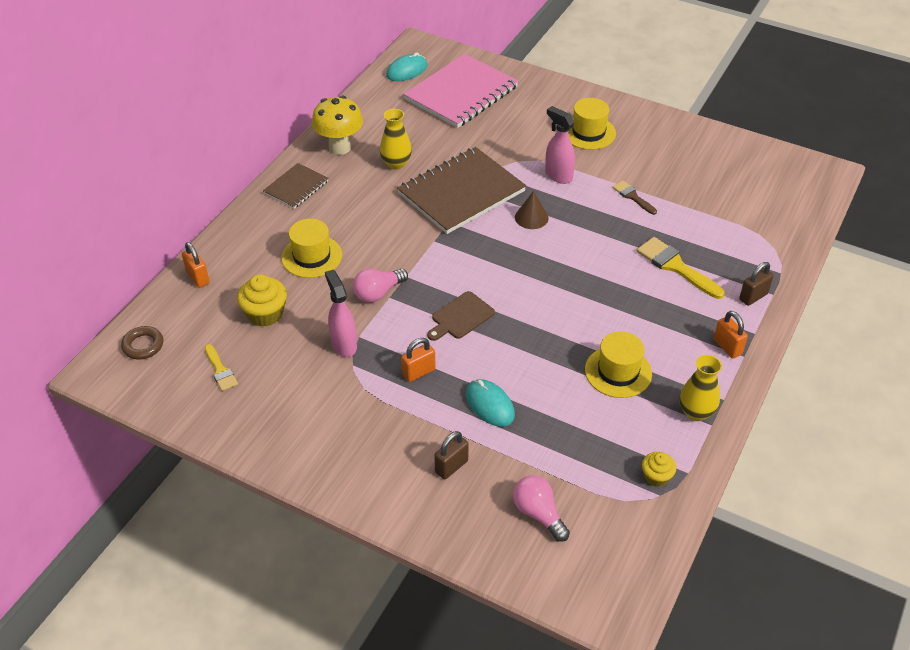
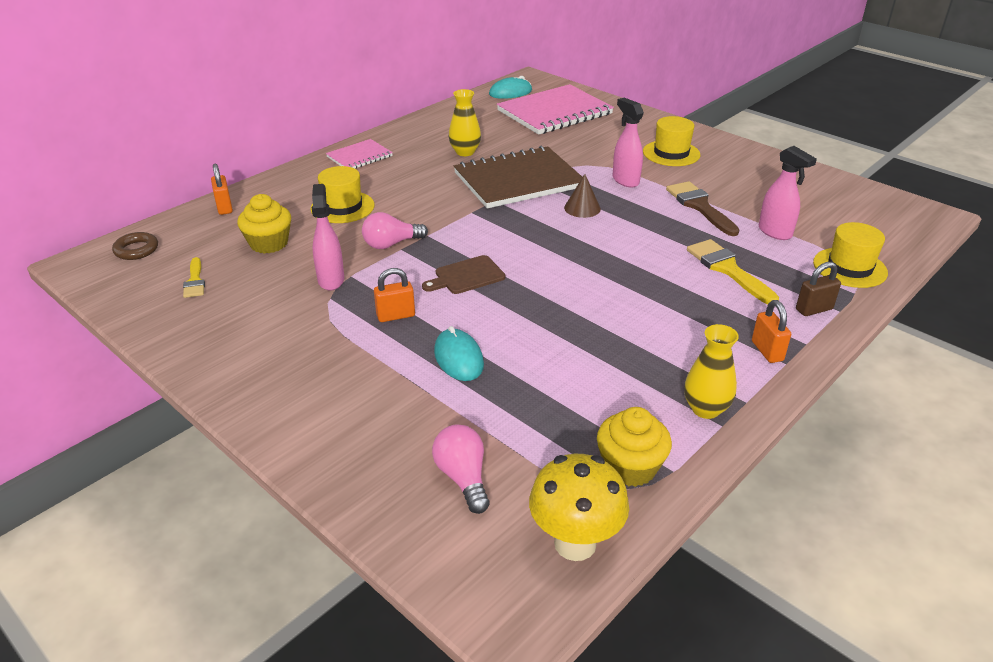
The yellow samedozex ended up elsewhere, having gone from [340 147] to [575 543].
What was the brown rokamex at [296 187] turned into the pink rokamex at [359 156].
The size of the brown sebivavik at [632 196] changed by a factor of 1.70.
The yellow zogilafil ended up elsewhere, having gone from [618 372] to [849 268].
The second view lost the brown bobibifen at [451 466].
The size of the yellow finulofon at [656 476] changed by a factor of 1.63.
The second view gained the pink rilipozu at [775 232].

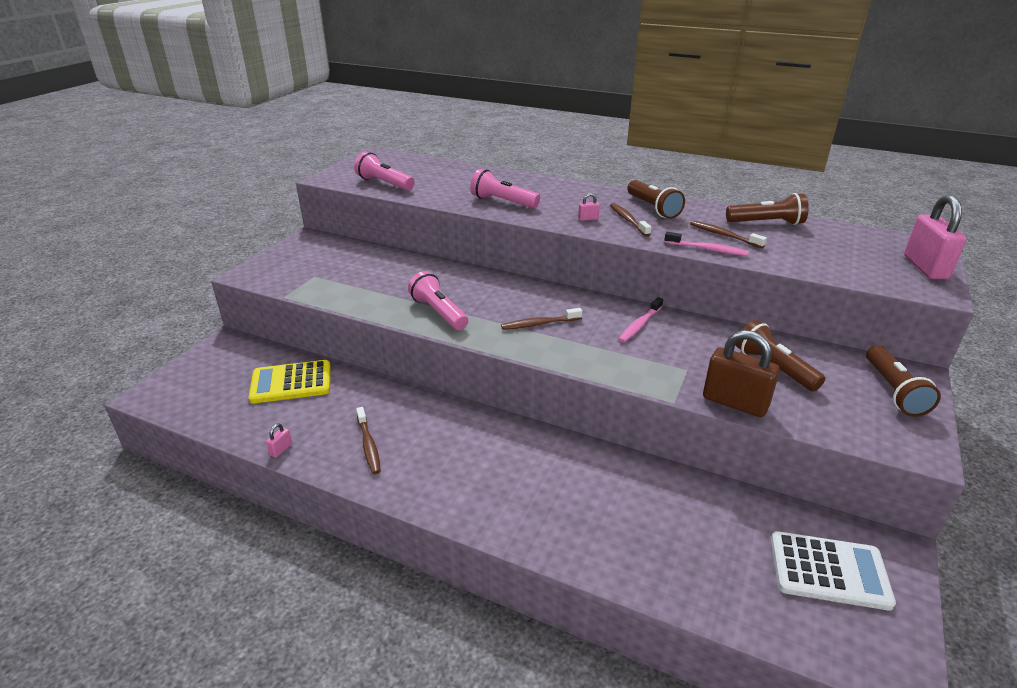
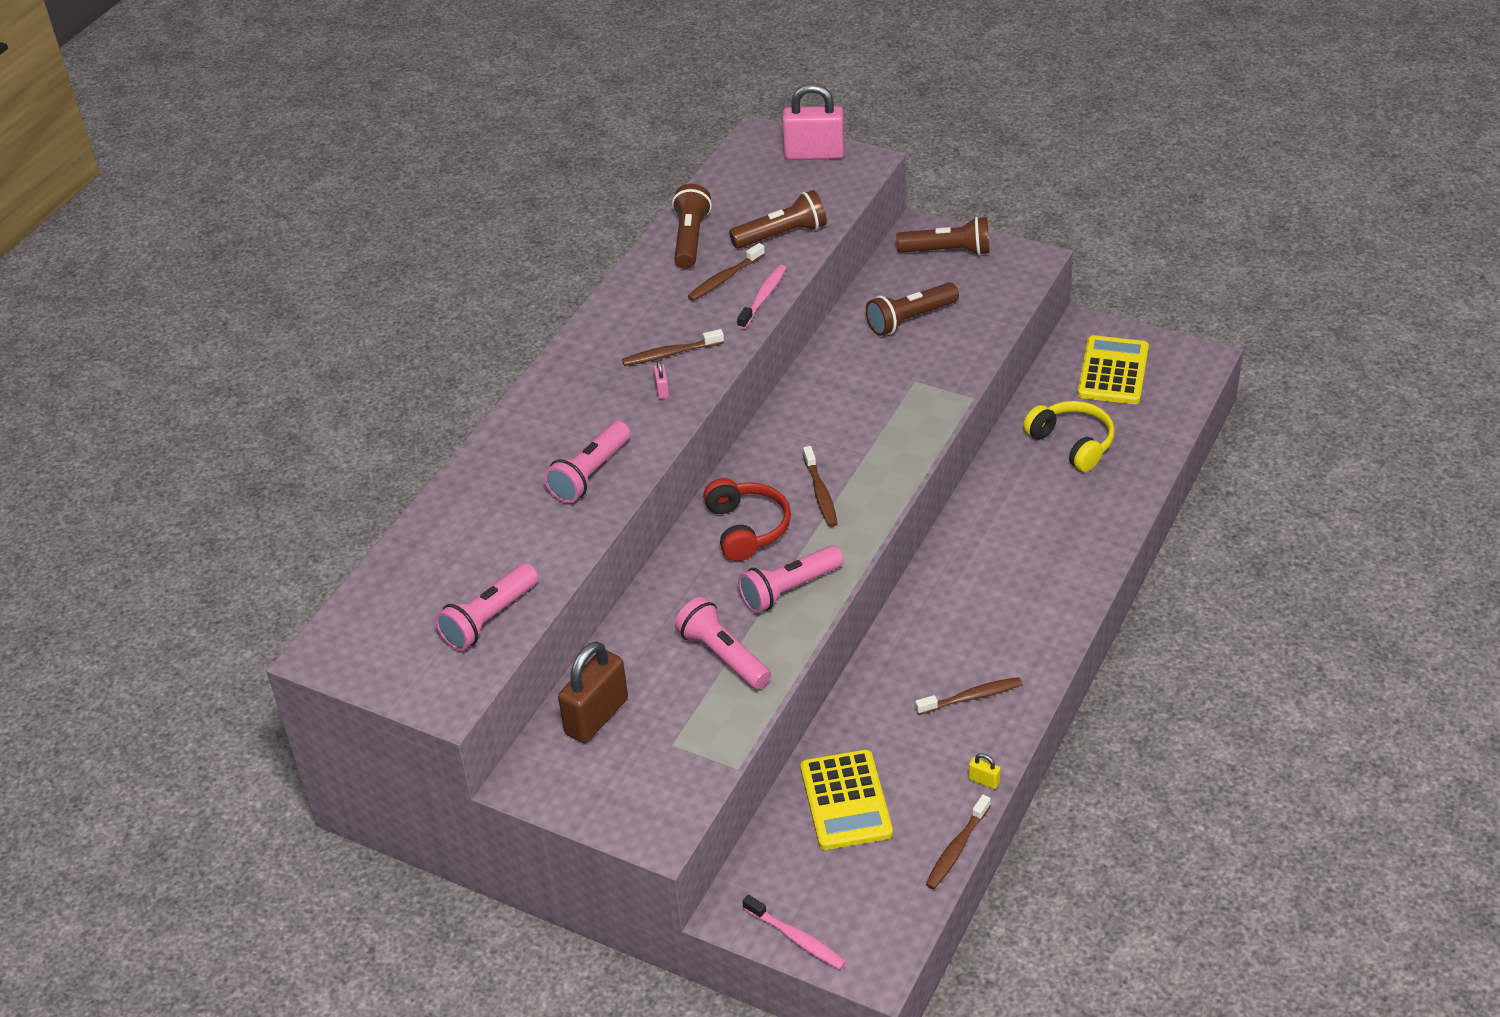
The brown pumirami ended up elsewhere, having gone from [653 208] to [782 235].
The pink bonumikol ended up elsewhere, having gone from [639 325] to [796 938].
The brown bobibifen ended up elsewhere, having gone from [734 403] to [597 716].
What was the pink bobibifen at [281 449] turned into the yellow bobibifen at [984 781].
What was the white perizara at [829 570] turned into the yellow perizara at [1113 371].
The second view gained the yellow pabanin at [1072 443].
The second view gained the red pabanin at [747 528].
The second view gained the pink pumirami at [723 656].
The second view gained the brown bonumikol at [956 848].

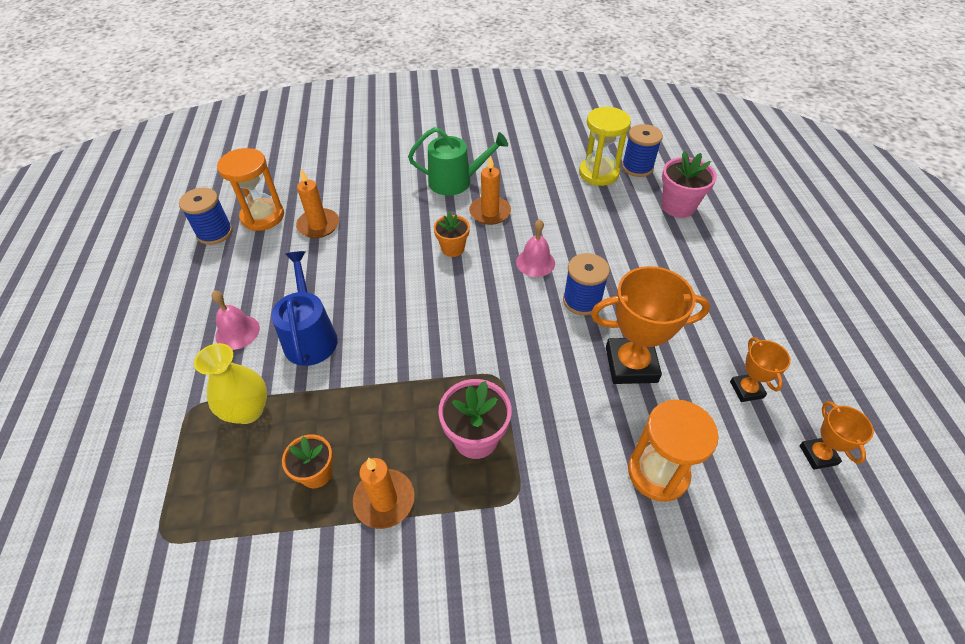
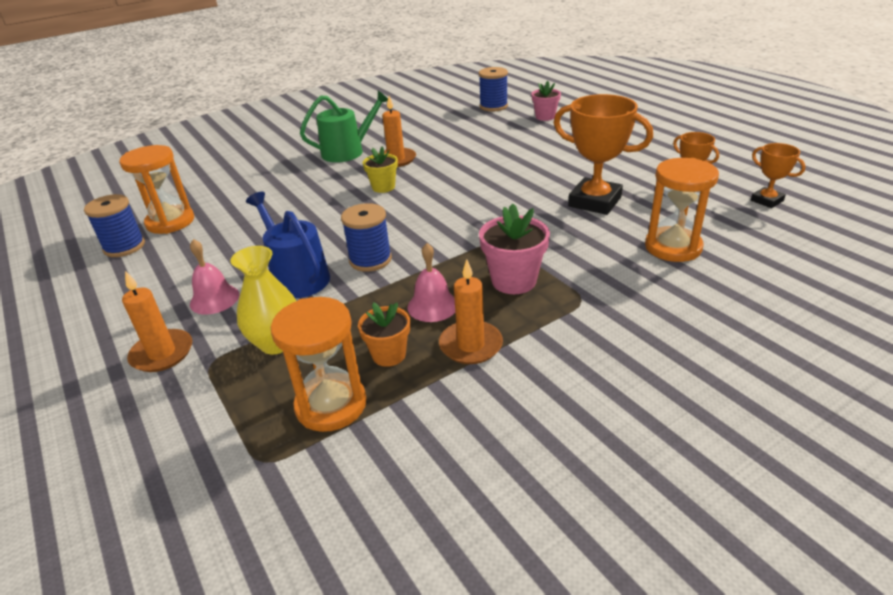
The second view lost the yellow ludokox at [598 173].
The size of the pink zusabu at [678 206] changed by a factor of 0.66.
The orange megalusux ended up elsewhere, having gone from [318 225] to [162 353].
What was the orange zusabu at [453 248] turned into the yellow zusabu at [383 187].
The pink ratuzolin ended up elsewhere, having gone from [535 262] to [432 306].
The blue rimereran ended up elsewhere, having gone from [582 300] to [370 260].
The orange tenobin at [631 364] ended up facing another way, 60 degrees clockwise from before.
The second view gained the orange ludokox at [331 405].

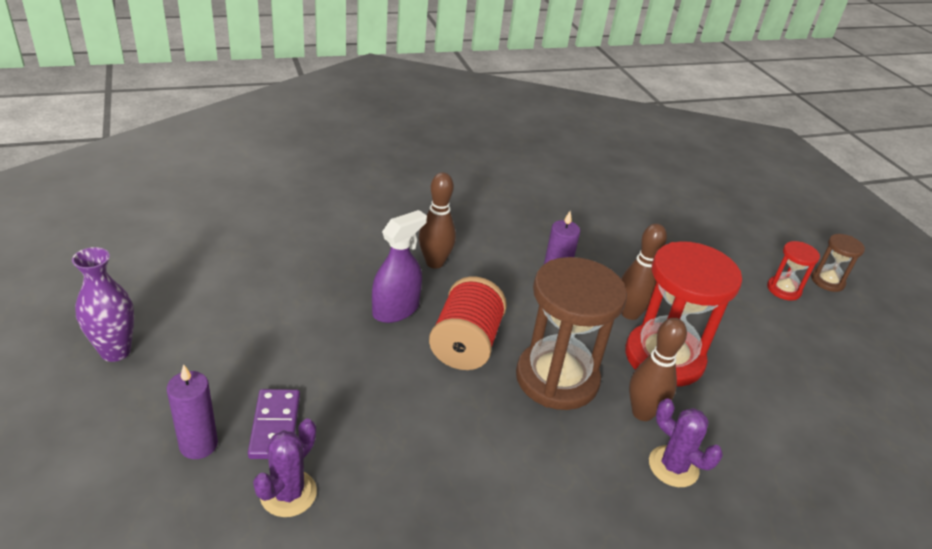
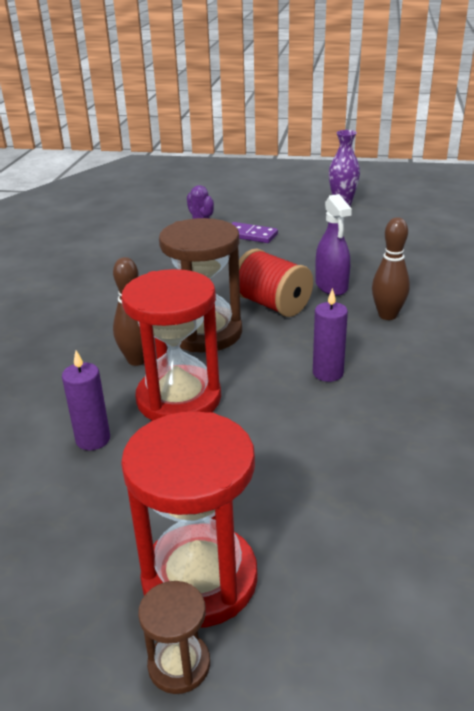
The second view lost the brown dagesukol at [630 313].
The size of the red ludokox at [783 290] changed by a factor of 2.09.
The purple megalusux ended up elsewhere, having gone from [198 445] to [93 439].
The second view lost the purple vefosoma at [673 466].

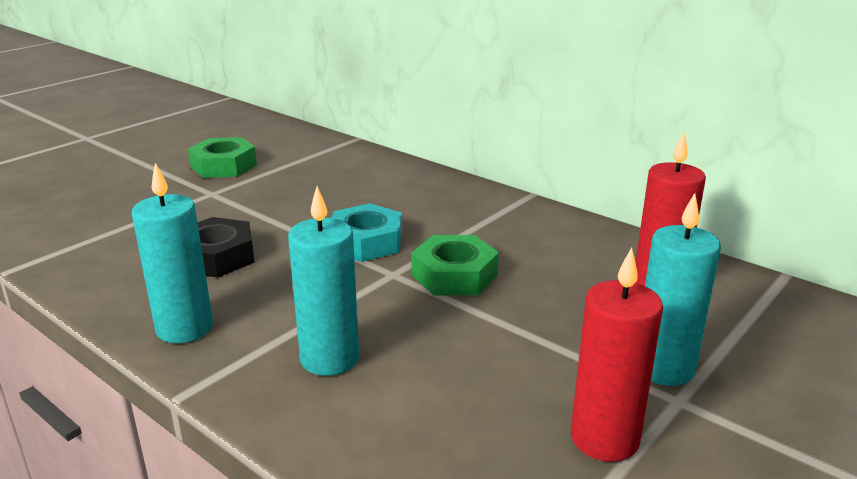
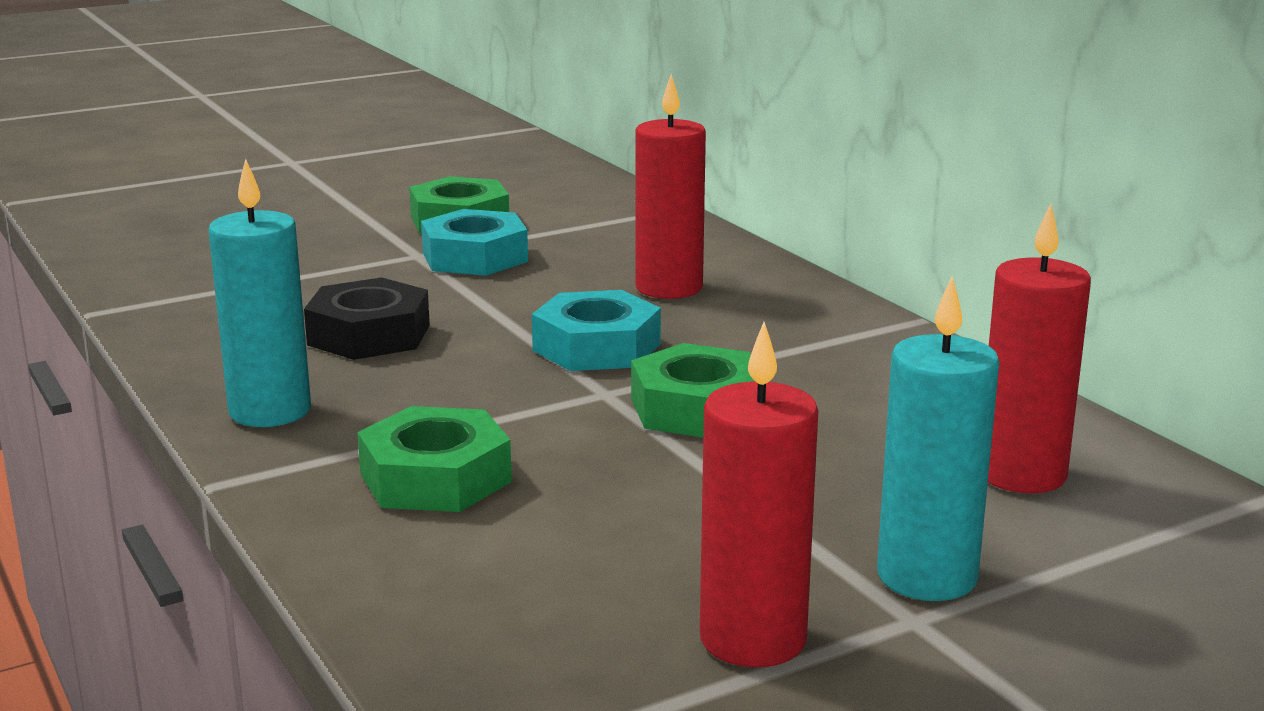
Where the turquoise megalusux stood at [329 358], the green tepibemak came to stand at [435 478].
The second view gained the red megalusux at [669 288].
The second view gained the turquoise tepibemak at [474 257].

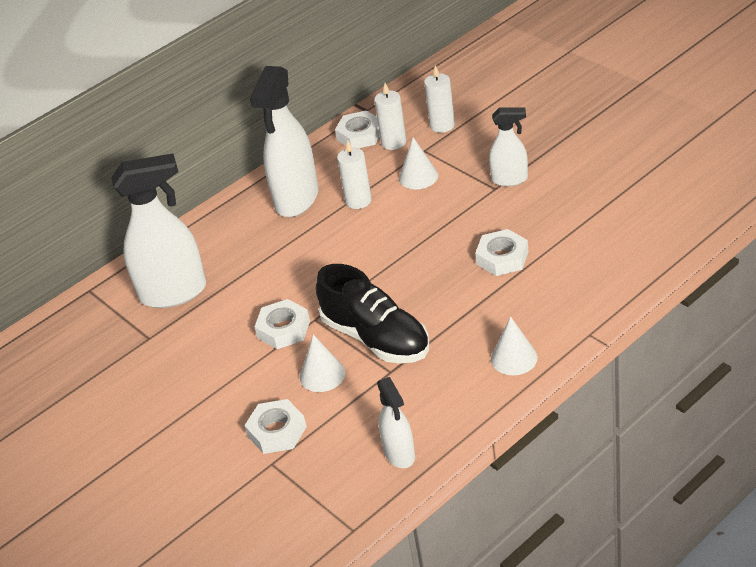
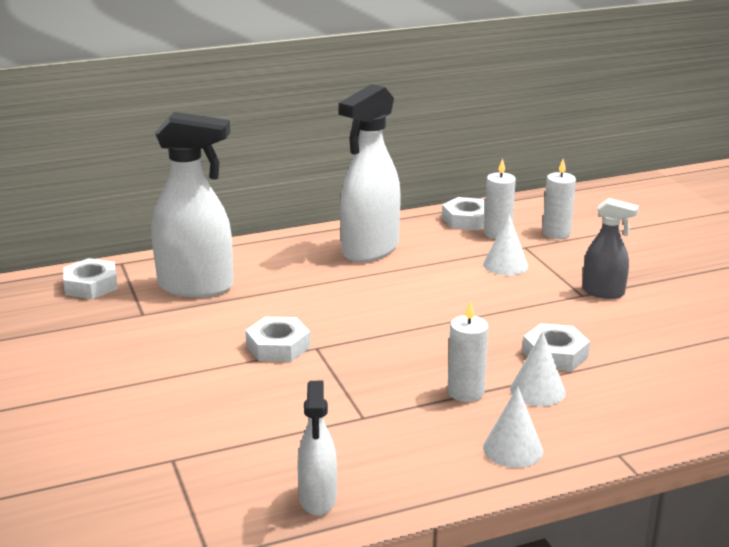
What was the white rilipozu at [510 179] turned into the grey rilipozu at [603 292].
The white megalusux ended up elsewhere, having gone from [358 201] to [465 392].
The second view lost the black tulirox at [376 338].
The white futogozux ended up elsewhere, having gone from [322 375] to [537 390].
The white tepibemak ended up elsewhere, having gone from [277 431] to [91 285].

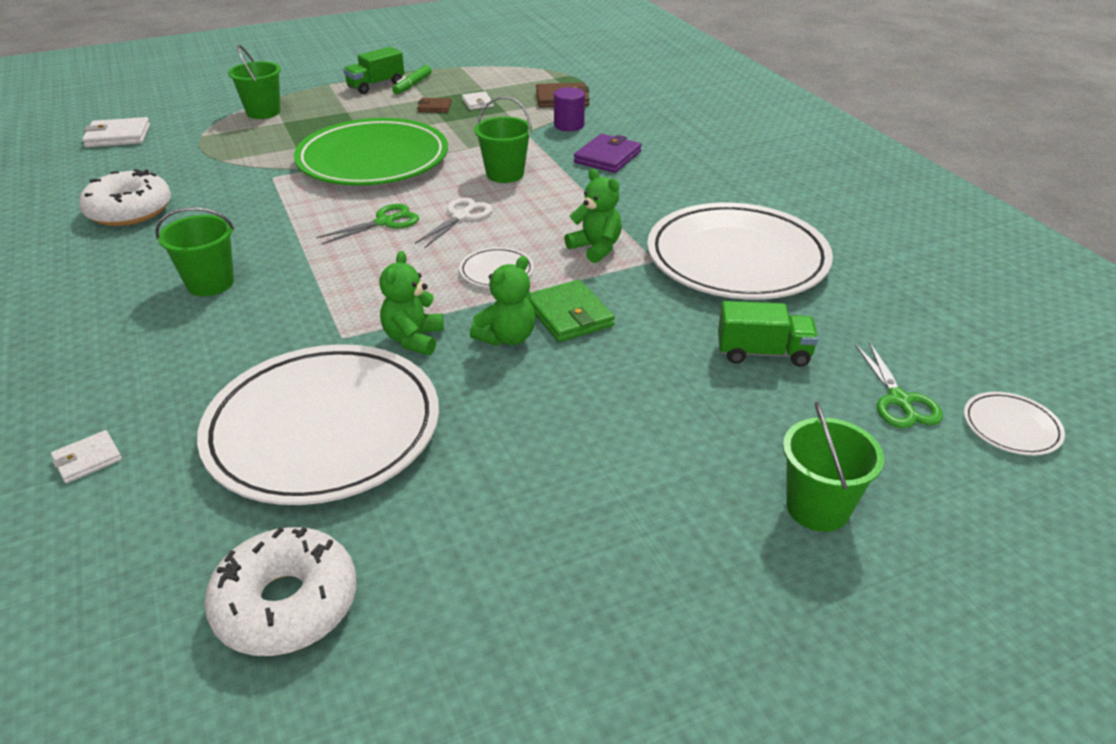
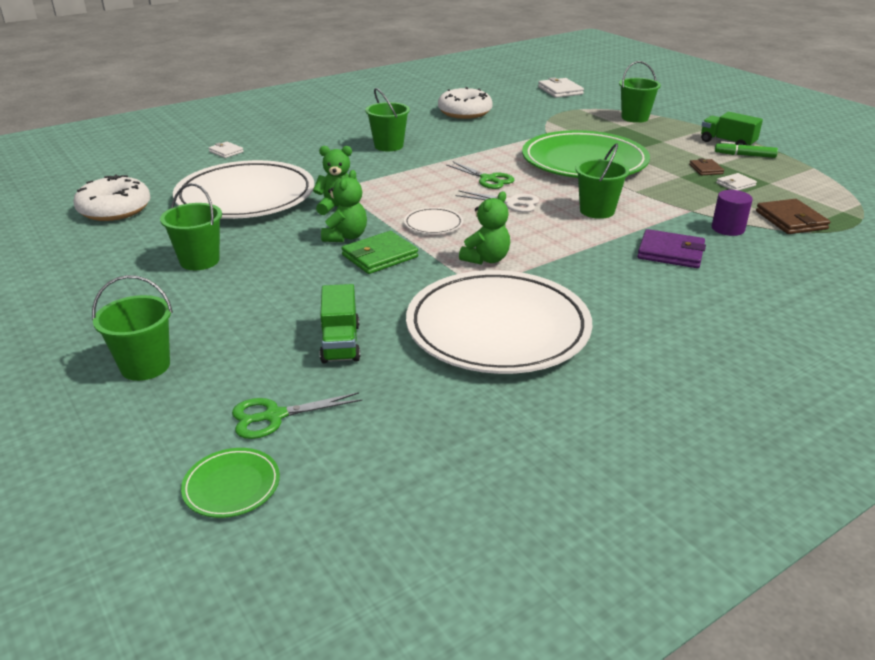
The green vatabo at [507 337] ended up facing another way, 105 degrees counterclockwise from before.
What was the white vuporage at [1011 427] turned into the green vuporage at [232 486].
The second view gained the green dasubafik at [199 261].

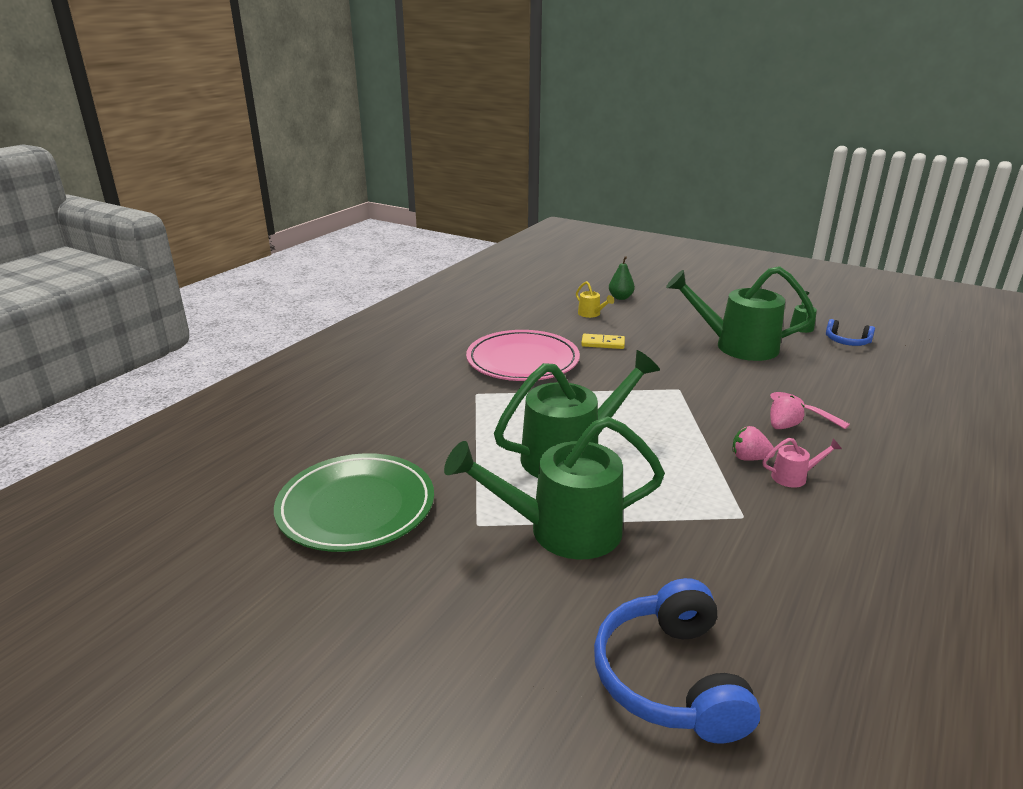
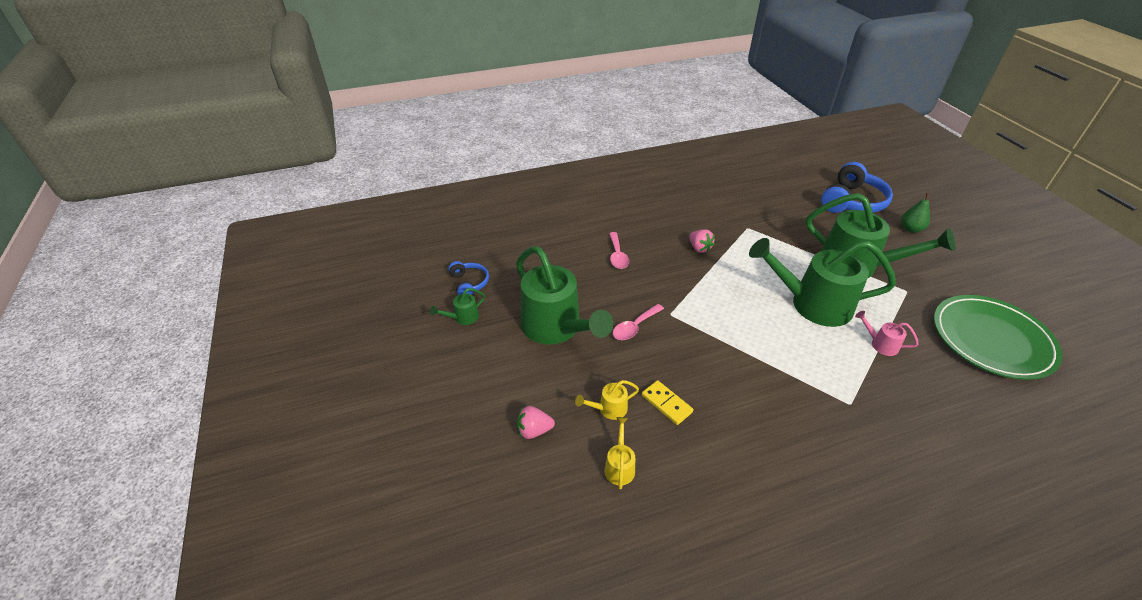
The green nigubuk ended up elsewhere, having gone from [620 297] to [910 229].
The second view lost the pink vuporage at [522 361].
The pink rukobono ended up elsewhere, having gone from [782 426] to [534 430].
The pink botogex ended up elsewhere, having gone from [794 477] to [880 344].
The second view gained the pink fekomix at [634 327].
The second view gained the yellow botogex at [608 409].

